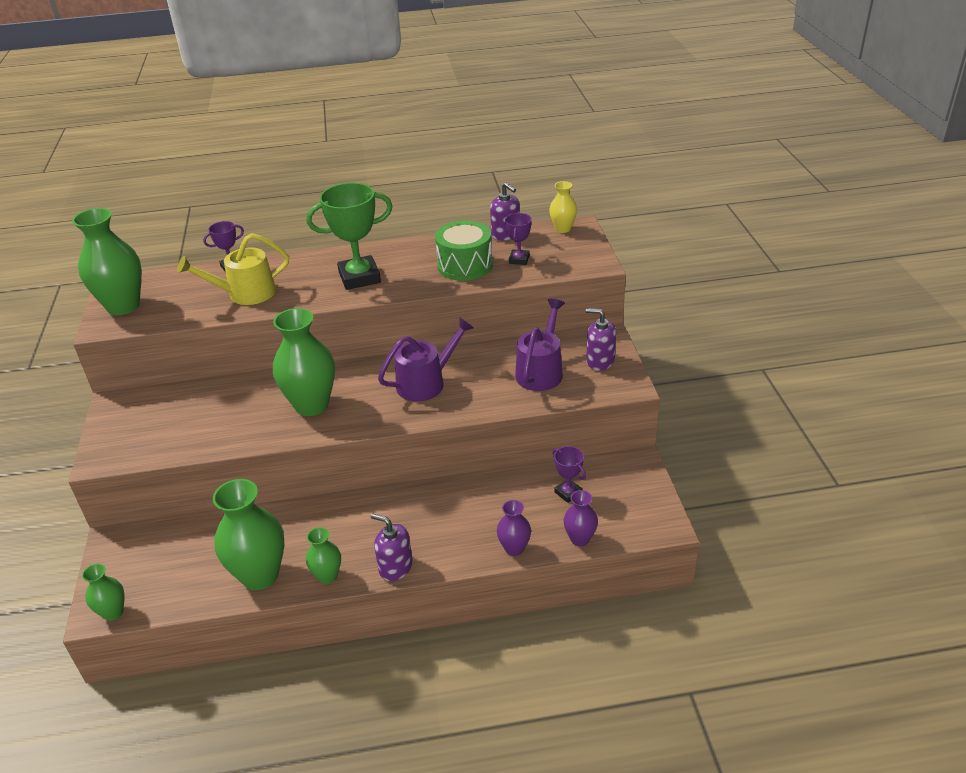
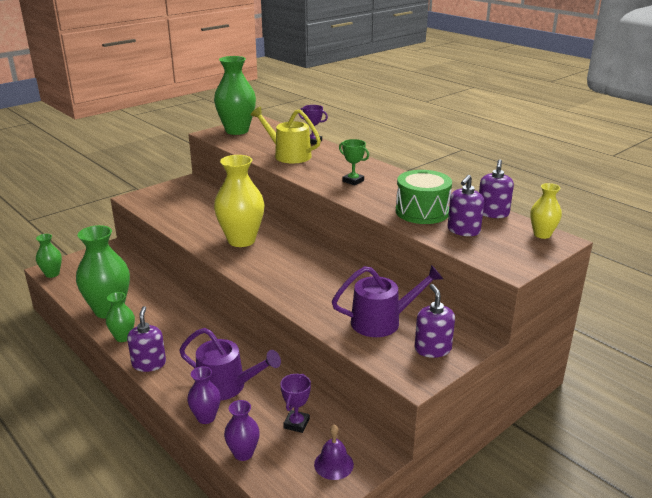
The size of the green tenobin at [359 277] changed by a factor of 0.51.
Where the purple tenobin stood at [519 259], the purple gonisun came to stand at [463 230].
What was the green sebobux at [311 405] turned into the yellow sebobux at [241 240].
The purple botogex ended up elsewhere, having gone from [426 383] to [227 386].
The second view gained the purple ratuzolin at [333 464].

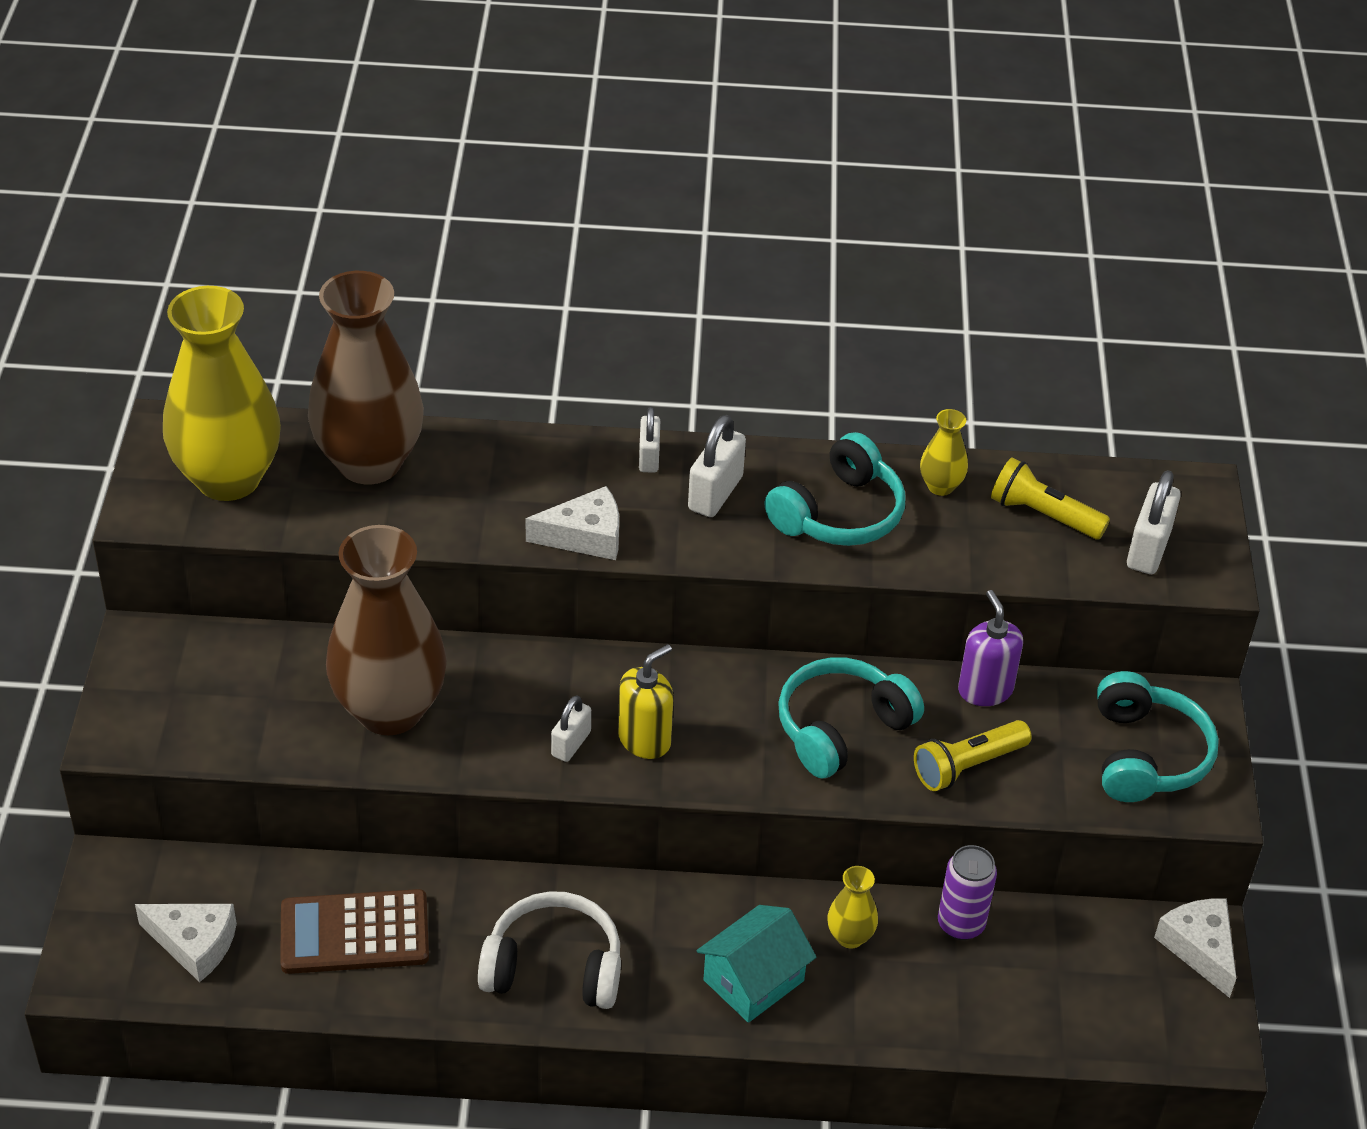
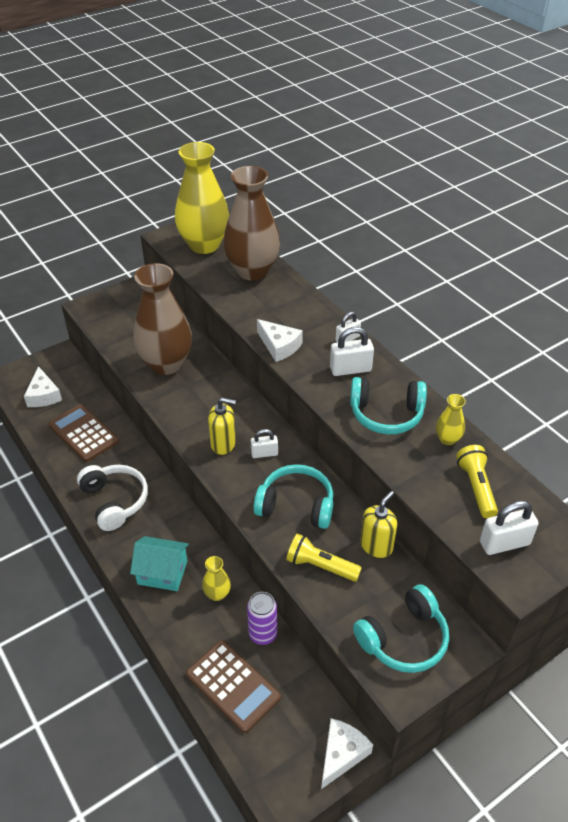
What was the purple gonisun at [985 690] turned into the yellow gonisun at [376 546].
The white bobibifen ended up elsewhere, having gone from [571 744] to [264 453].
The second view gained the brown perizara at [233 686].

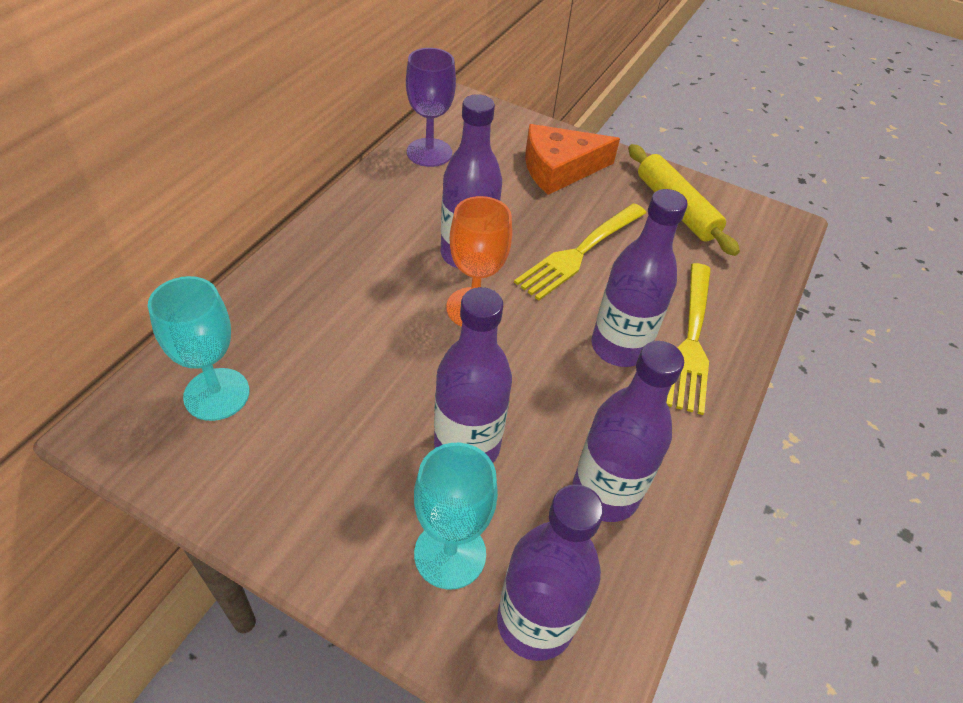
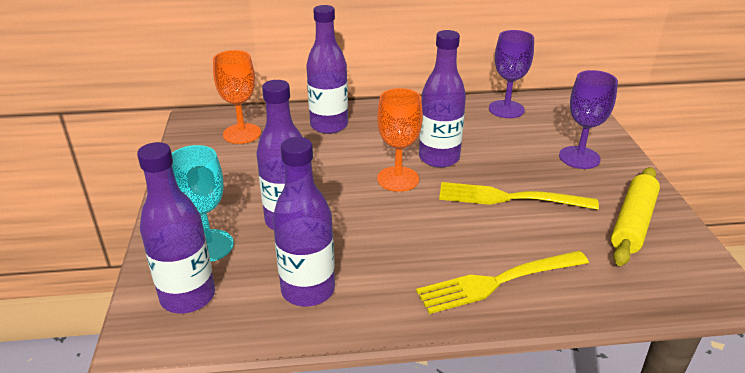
Where the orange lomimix stood at [559 169], the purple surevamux came to stand at [579 157].
The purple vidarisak ended up elsewhere, having gone from [619 347] to [329 126].
What was the turquoise surevamux at [217 394] turned into the orange surevamux at [242 133].

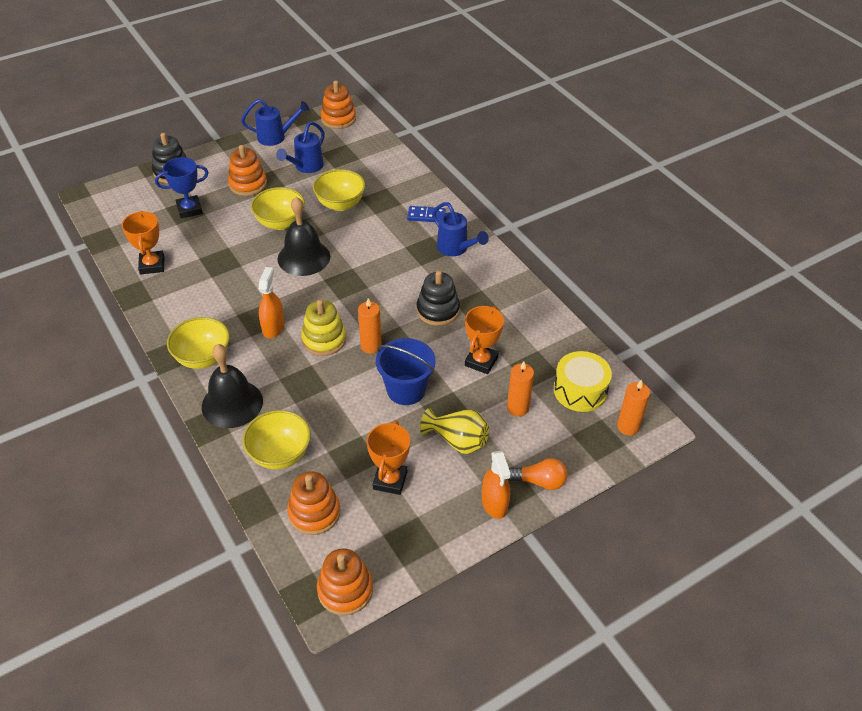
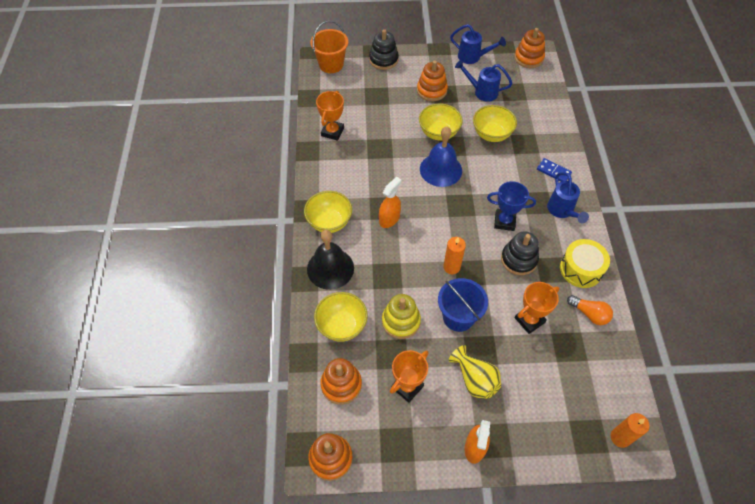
The blue botogex at [305 167] ended up facing another way, 45 degrees clockwise from before.
The blue tenobin ended up elsewhere, having gone from [189 209] to [504 221].
What was the black ratuzolin at [303 257] turned into the blue ratuzolin at [440 169].
The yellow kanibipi ended up elsewhere, having gone from [324 339] to [401 321].
The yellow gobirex ended up elsewhere, having gone from [580 390] to [581 269].
The second view lost the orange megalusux at [517 408].
The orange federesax ended up elsewhere, having gone from [539 481] to [589 314].
The second view gained the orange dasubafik at [331 64].

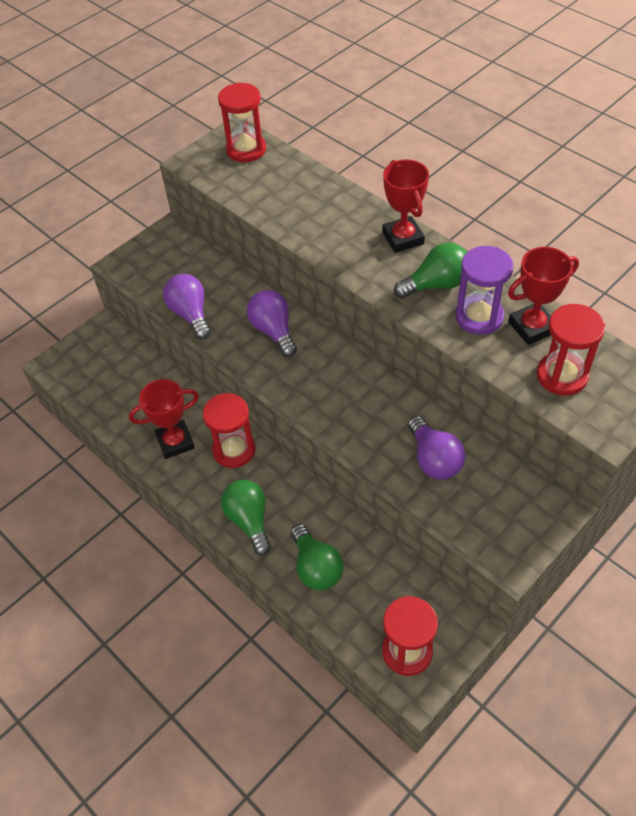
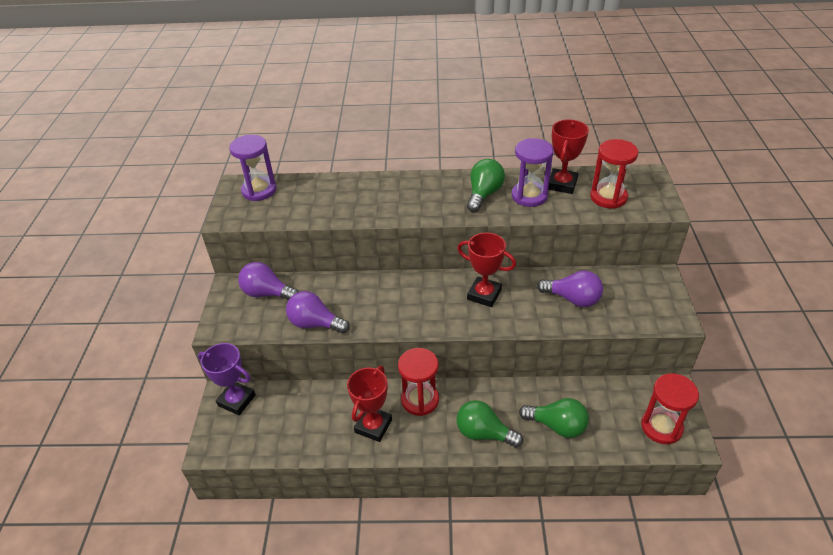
What was the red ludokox at [246 150] turned into the purple ludokox at [259 190].
The red tenobin ended up elsewhere, having gone from [403 238] to [484 294].
The purple federesax ended up elsewhere, having gone from [273 331] to [267 293].
The second view gained the purple tenobin at [237 400].

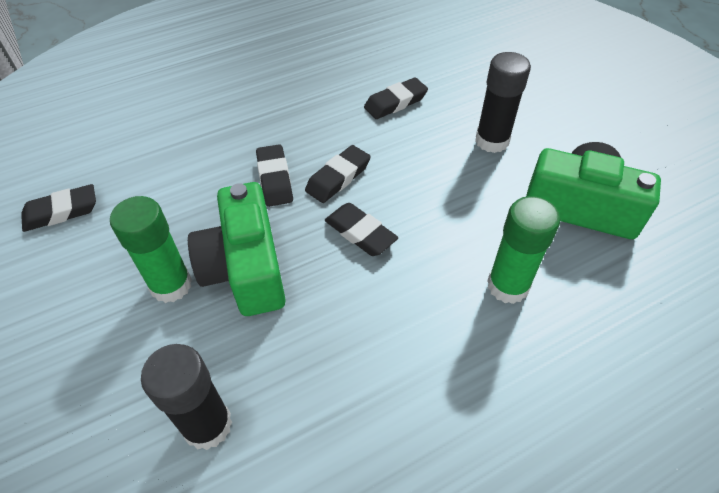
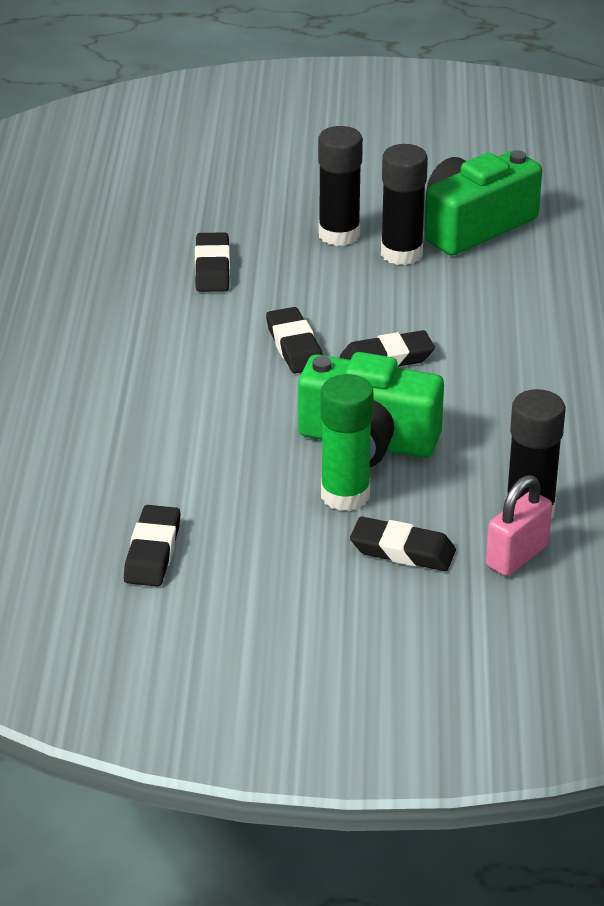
The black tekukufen ended up elsewhere, having gone from [275 179] to [402 551].
The second view lost the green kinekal at [508 286].
The second view gained the black kinekal at [401 253].
The second view gained the pink bobibifen at [517 556].

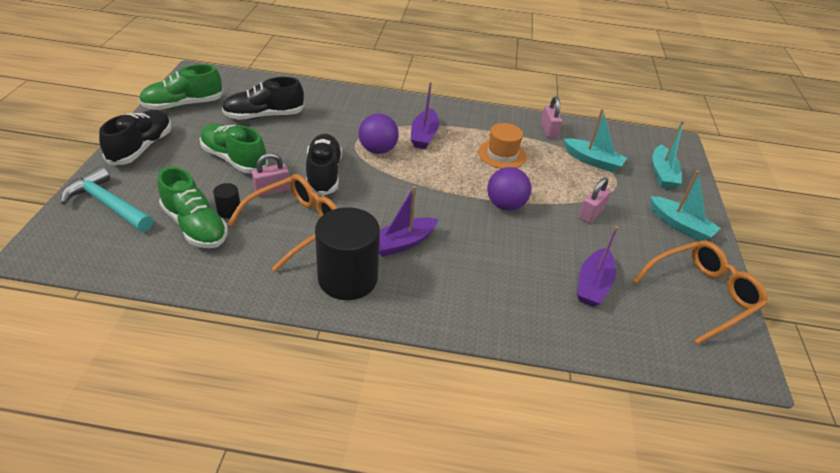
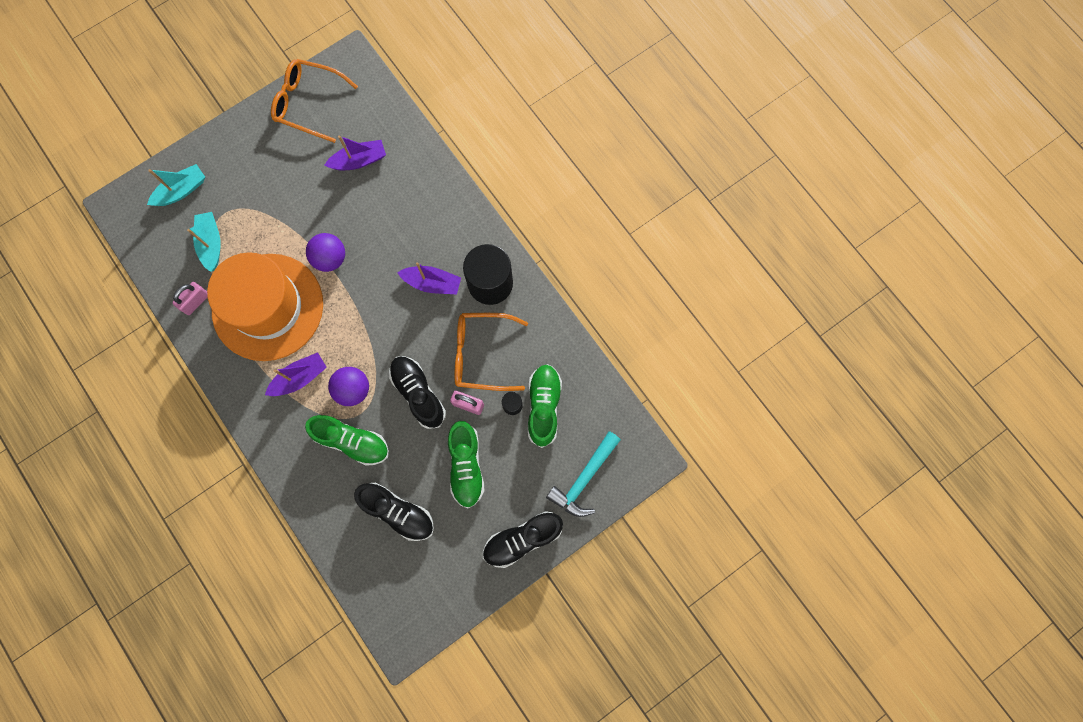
The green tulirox ended up elsewhere, having gone from [183 105] to [352 441].
The size of the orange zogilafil at [502 154] changed by a factor of 2.29.
The black tulirox at [324 174] ended up facing another way, 105 degrees clockwise from before.
The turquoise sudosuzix at [108 204] ended up facing another way, 45 degrees clockwise from before.
The second view lost the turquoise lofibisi at [680 225].
The second view lost the pink bobibifen at [591 214].

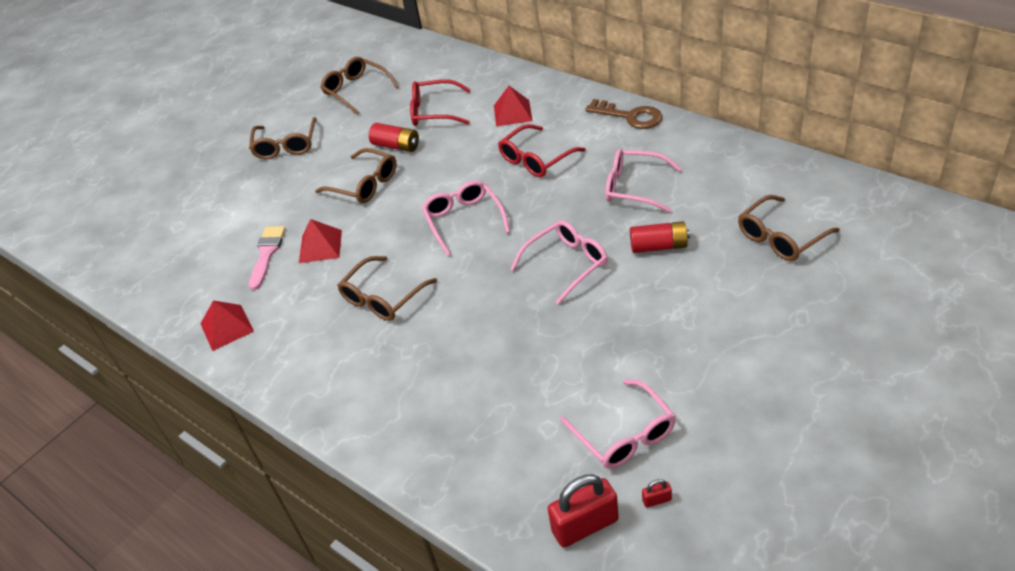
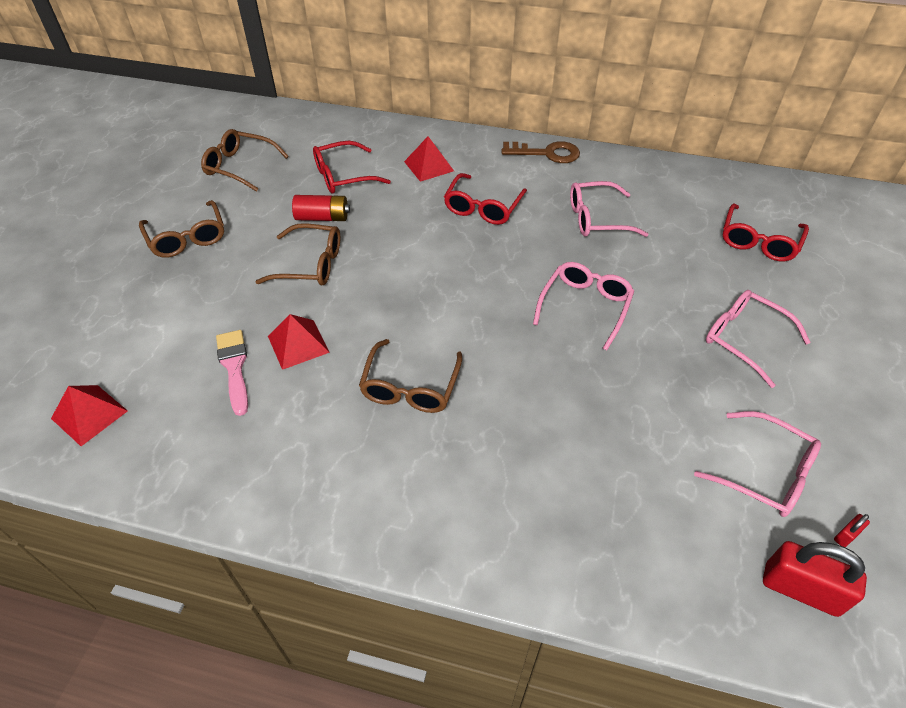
The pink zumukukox ended up elsewhere, having gone from [464 221] to [745 339].
What was the brown zumukukox at [781 237] turned into the red zumukukox at [759 241].
The second view lost the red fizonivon at [659 246].
The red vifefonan ended up elsewhere, having gone from [227 327] to [89 414].
The red bobibifen at [585 525] ended up facing another way, 75 degrees clockwise from before.

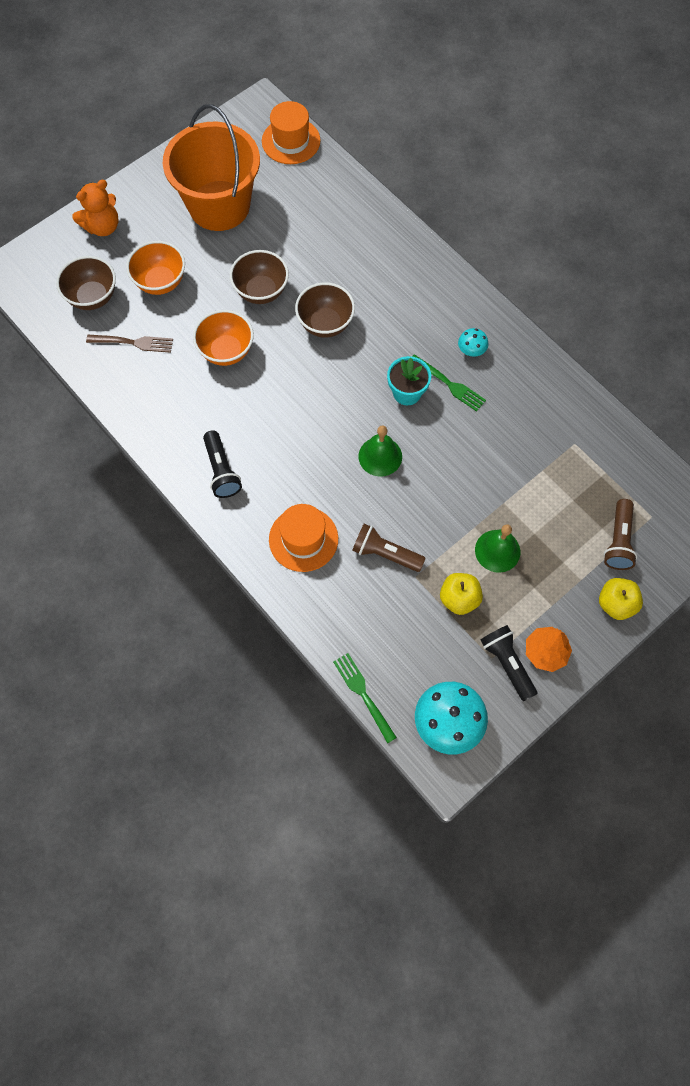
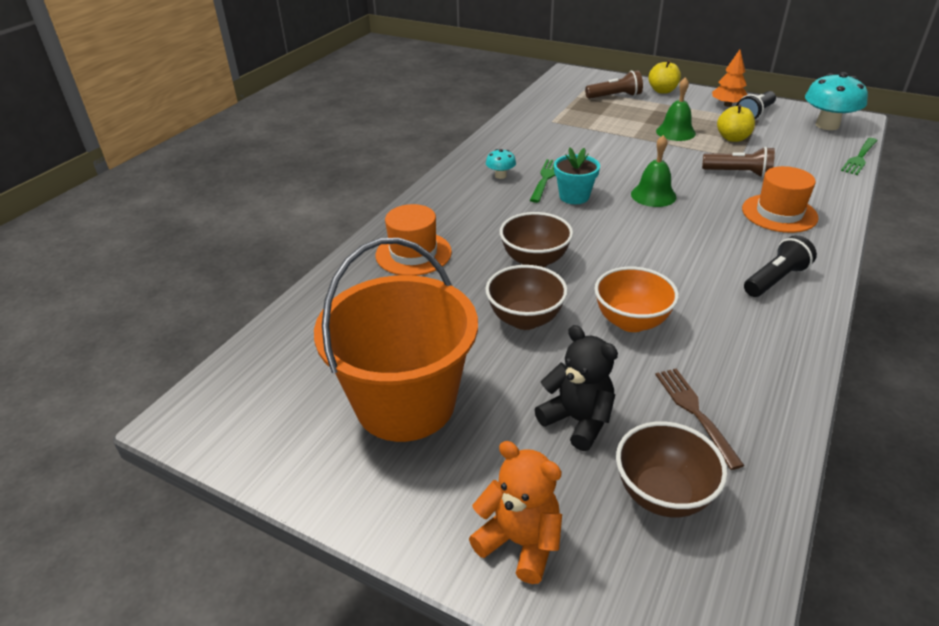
The orange zogilafil ended up elsewhere, having gone from [291 141] to [413 253].
Where the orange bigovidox stood at [160 282], the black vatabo came to stand at [577 420].
The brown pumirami at [385 554] ended up facing another way, 75 degrees counterclockwise from before.

